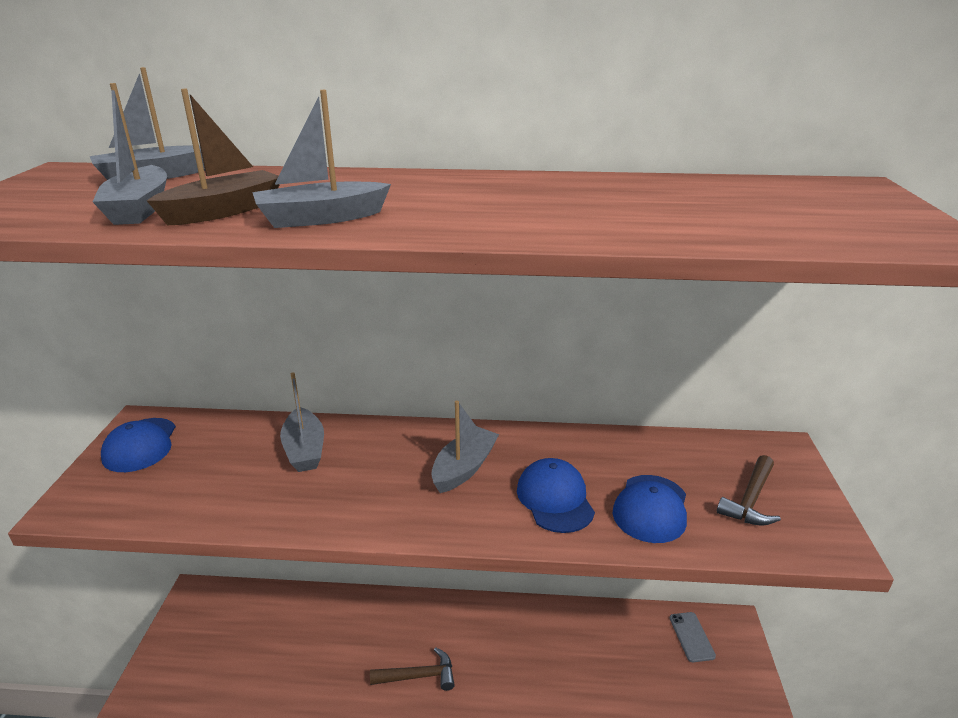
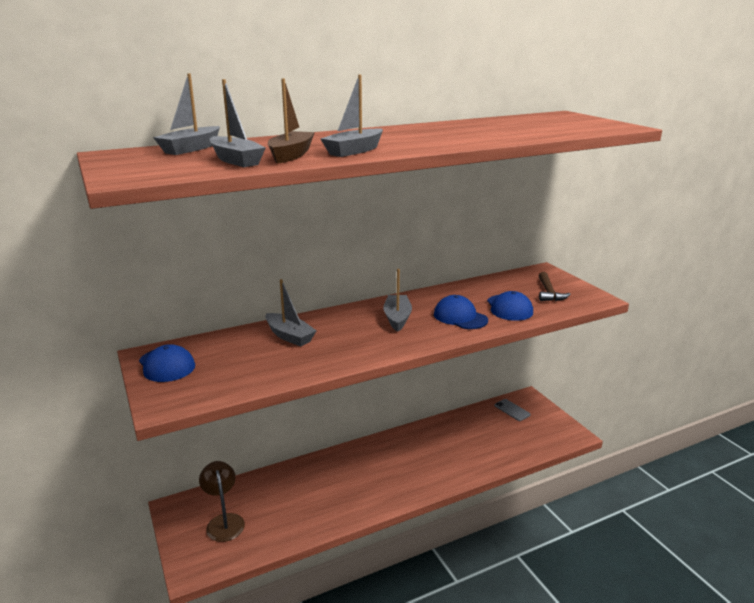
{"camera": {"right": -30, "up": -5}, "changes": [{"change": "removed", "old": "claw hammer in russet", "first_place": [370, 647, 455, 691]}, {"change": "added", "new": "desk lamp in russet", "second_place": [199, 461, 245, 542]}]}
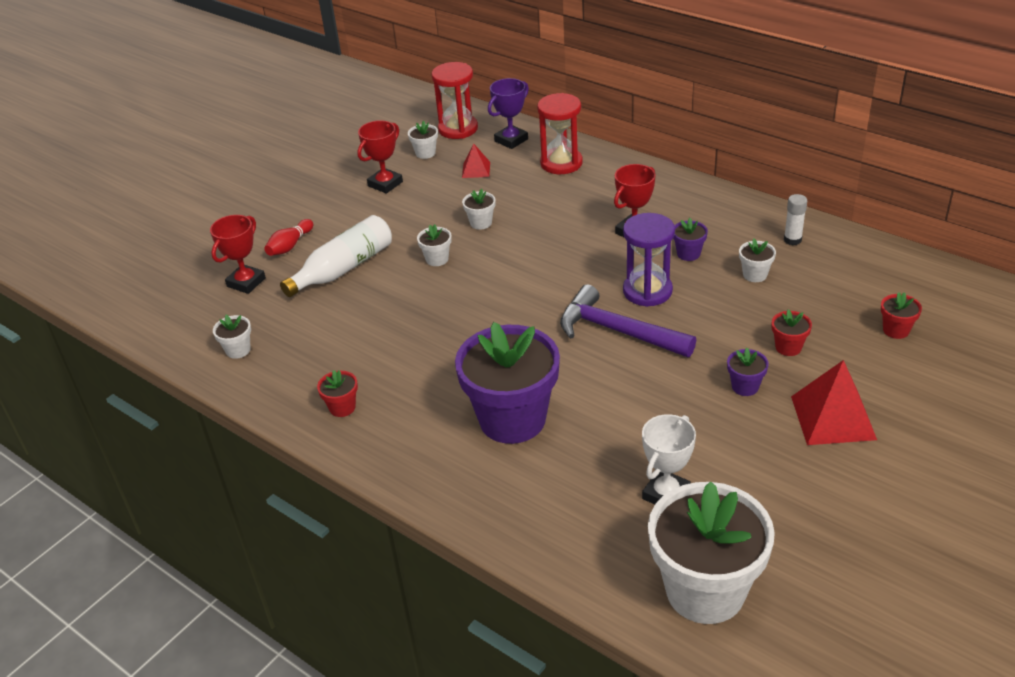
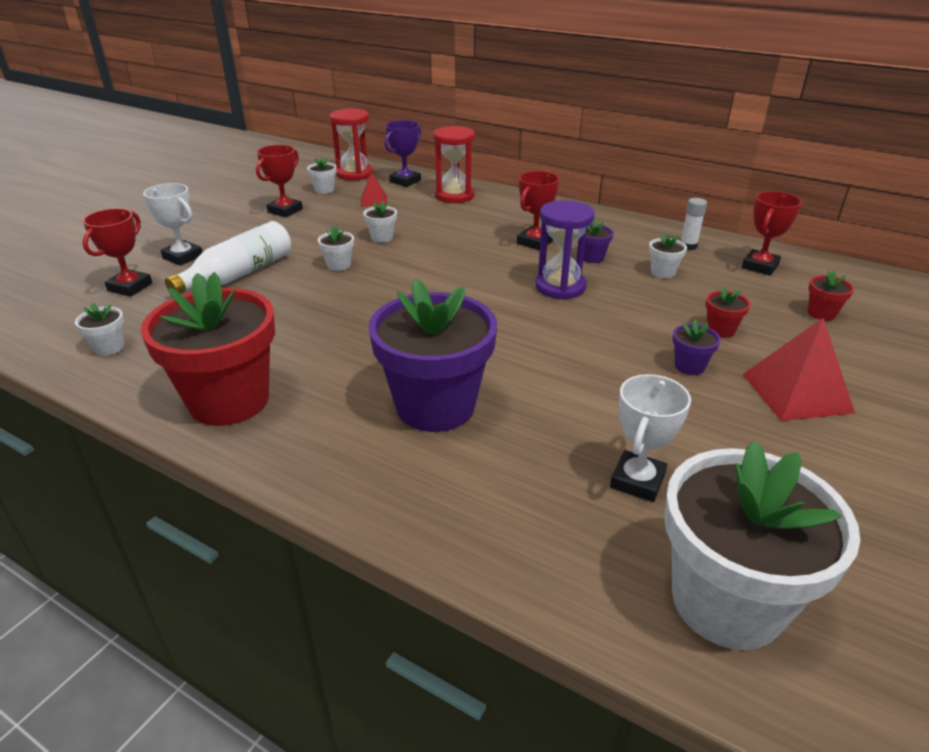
{"camera": {"right": -10, "up": -5}, "changes": [{"change": "replaced", "old": "skittle in crimson", "new": "award cup in white", "first_place": [264, 219, 313, 256], "second_place": [143, 183, 203, 266]}, {"change": "removed", "old": "claw hammer in purple", "first_place": [560, 284, 696, 357]}, {"change": "resized", "old": "potted plant in crimson", "first_place": [317, 370, 358, 417], "second_place": [141, 272, 275, 426], "factor": 2.47}, {"change": "added", "new": "award cup in crimson", "second_place": [742, 191, 802, 276]}]}
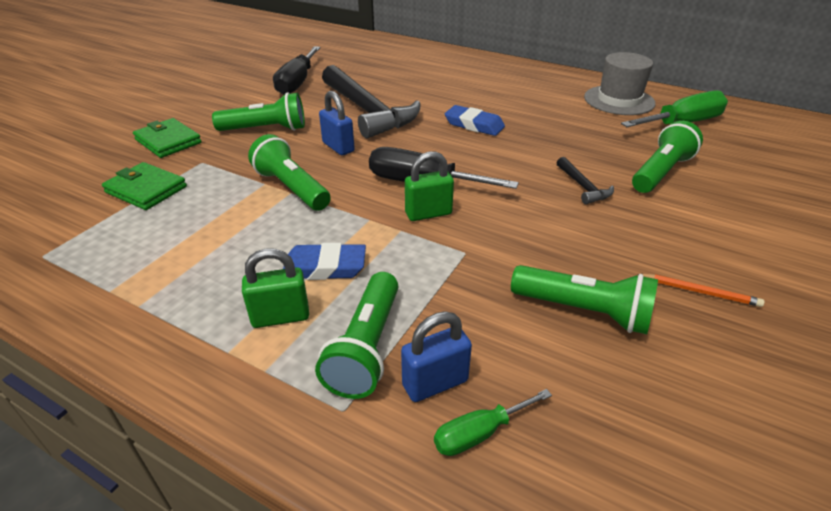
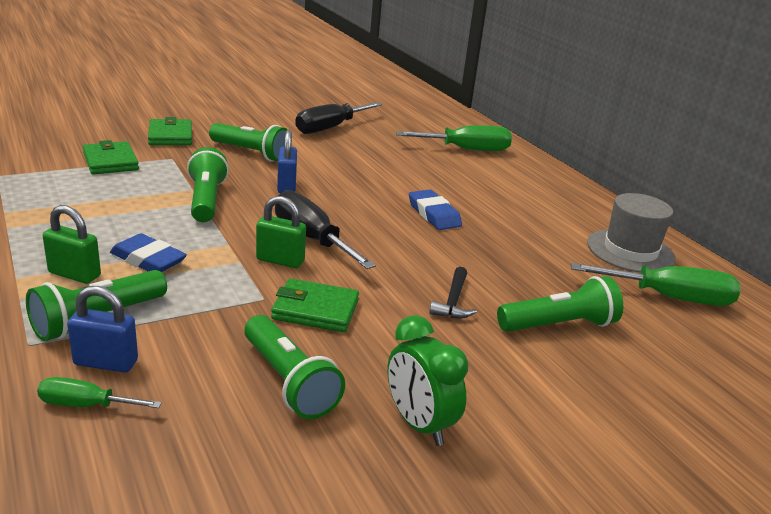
{"camera": {"right": 30, "up": -10}, "changes": [{"change": "removed", "old": "claw hammer in jet-black", "first_place": [322, 65, 421, 138]}, {"change": "replaced", "old": "lead pencil in orange-coloured", "new": "clock in emerald", "first_place": [638, 274, 764, 307], "second_place": [387, 315, 468, 446]}, {"change": "added", "new": "hand screwdriver in emerald", "second_place": [396, 125, 512, 151]}, {"change": "added", "new": "billfold in emerald", "second_place": [271, 278, 359, 332]}]}
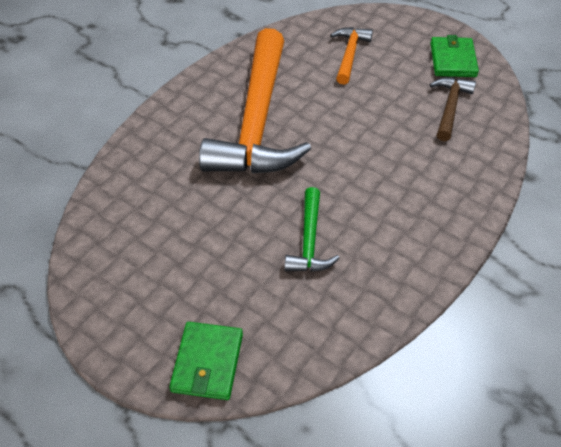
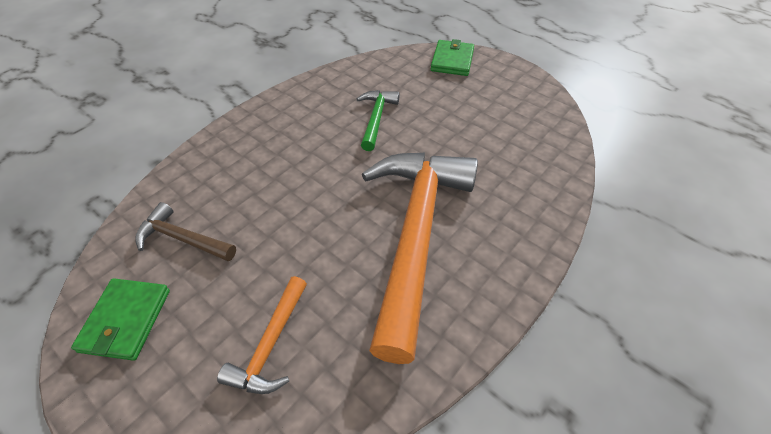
{"camera": {"right": -175, "up": 0}, "changes": [{"change": "turned", "old": "claw hammer in russet", "first_place": [430, 77, 476, 141], "second_place": [135, 202, 236, 261], "degrees": 90}]}
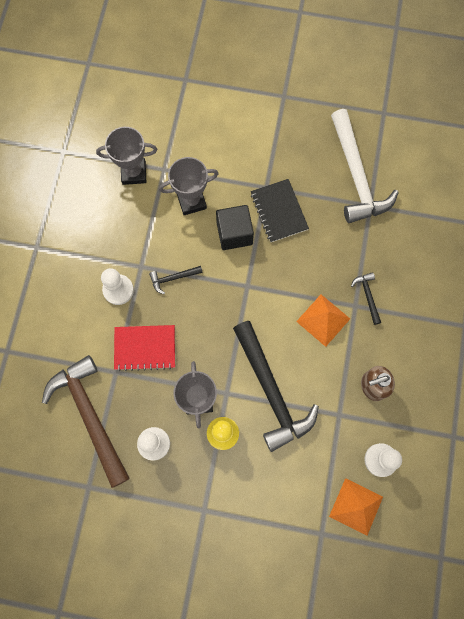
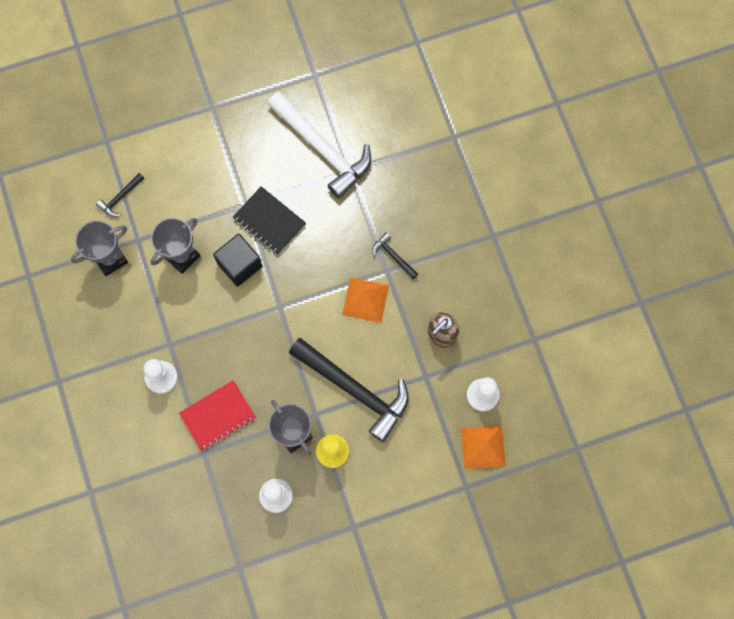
{"camera": {"right": -30, "up": 0}, "changes": [{"change": "moved", "old": "claw hammer in jet-black", "first_place": [149, 266, 203, 294], "second_place": [96, 173, 144, 217]}, {"change": "removed", "old": "claw hammer in russet", "first_place": [42, 355, 130, 488]}]}
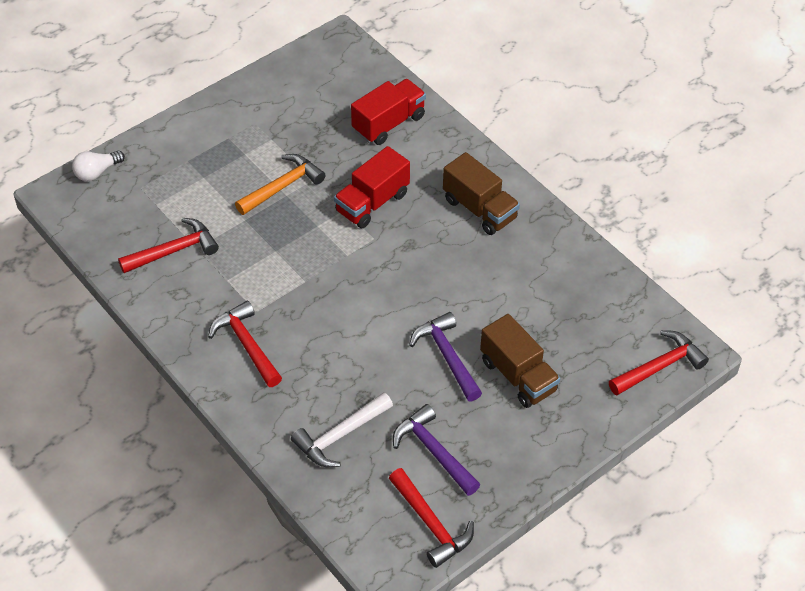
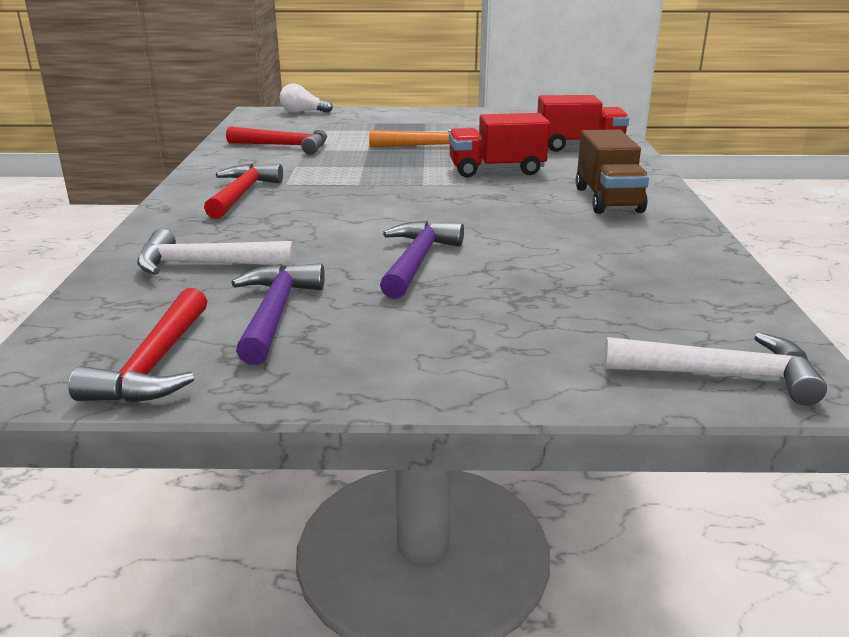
{"camera": {"right": 40, "up": -25}, "changes": [{"change": "removed", "old": "toy truck in russet", "first_place": [480, 314, 560, 408]}, {"change": "recoloured", "old": "claw hammer in crimson", "new": "claw hammer in white", "first_place": [609, 330, 709, 395], "second_place": [604, 332, 827, 405]}]}
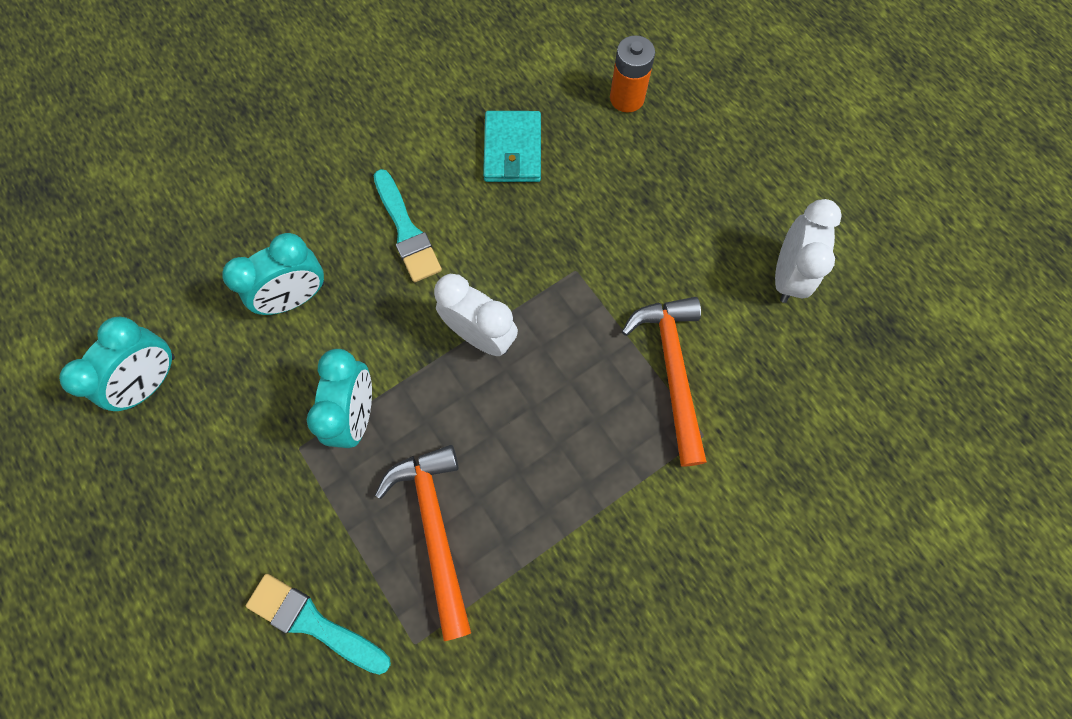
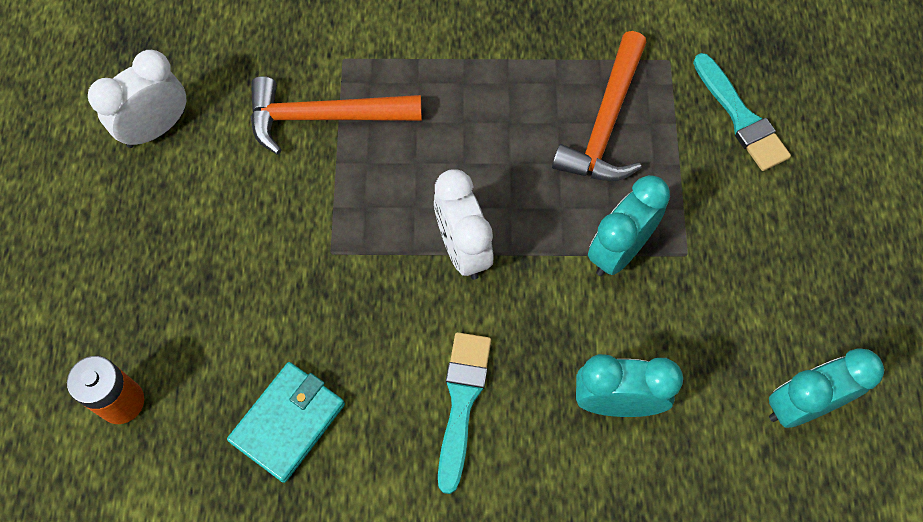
{"camera": {"right": -145, "up": -5}, "changes": [{"change": "turned", "old": "claw hammer in orange-coloured", "first_place": [622, 297, 707, 467], "second_place": [251, 76, 422, 154], "degrees": 60}]}
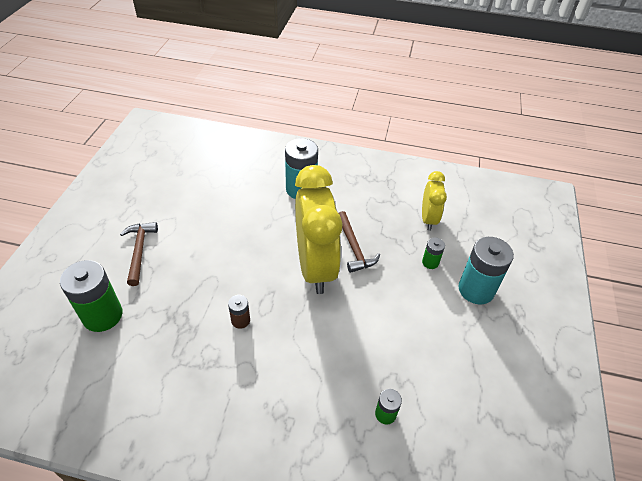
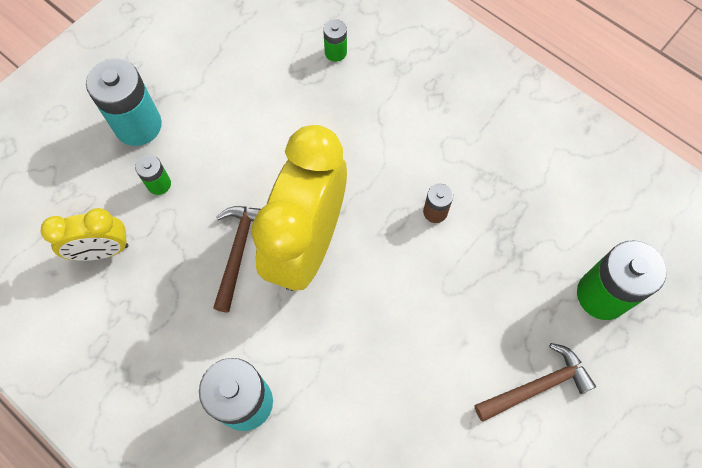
{"camera": {"right": -150, "up": 20}, "changes": [{"change": "turned", "old": "clock in golden", "first_place": [422, 171, 447, 231], "second_place": [41, 208, 128, 261], "degrees": -135}, {"change": "turned", "old": "claw hammer in russet", "first_place": [120, 222, 158, 286], "second_place": [475, 343, 596, 422], "degrees": -135}]}
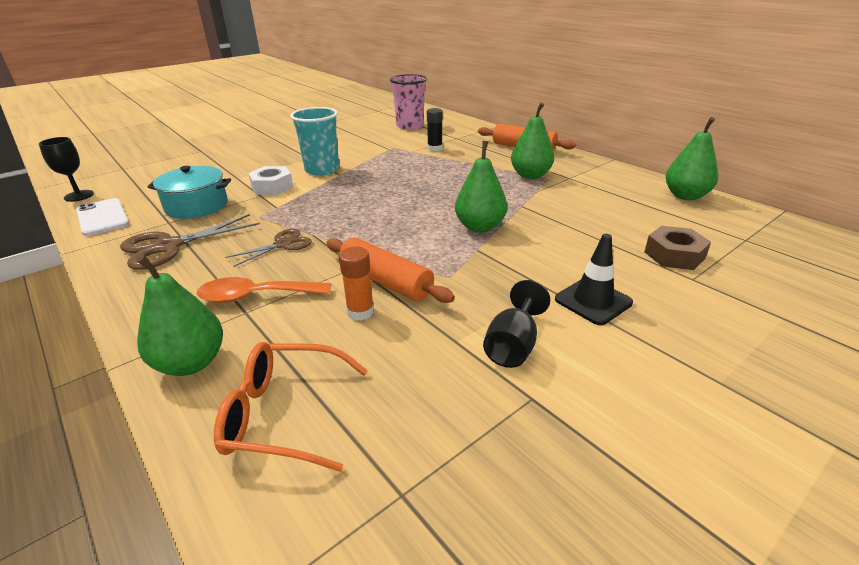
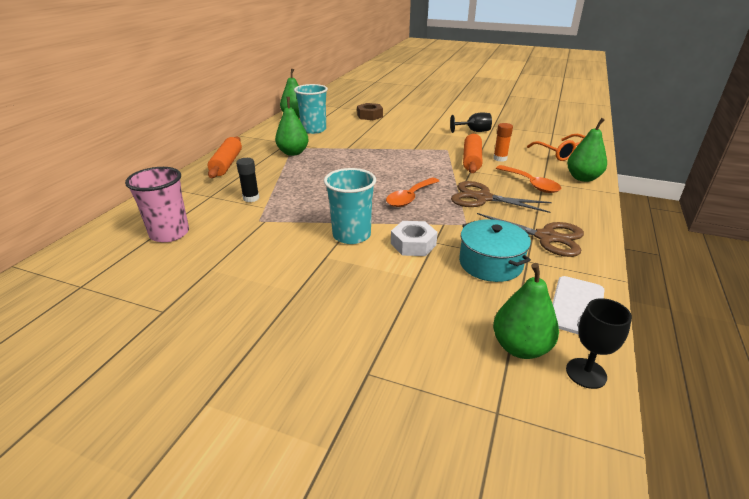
{"camera": {"right": -120, "up": 0}, "changes": [{"change": "moved", "old": "pear in emerald", "first_place": [455, 141, 507, 233], "second_place": [493, 263, 559, 359]}, {"change": "resized", "old": "scissors in russet", "first_place": [225, 229, 312, 267], "second_place": [451, 181, 552, 213], "factor": 1.62}, {"change": "removed", "old": "traffic cone in jet-black", "first_place": [555, 234, 633, 325]}, {"change": "added", "new": "tumbler in turquoise", "second_place": [294, 84, 328, 134]}, {"change": "added", "new": "teaspoon in orange-coloured", "second_place": [386, 178, 439, 207]}]}
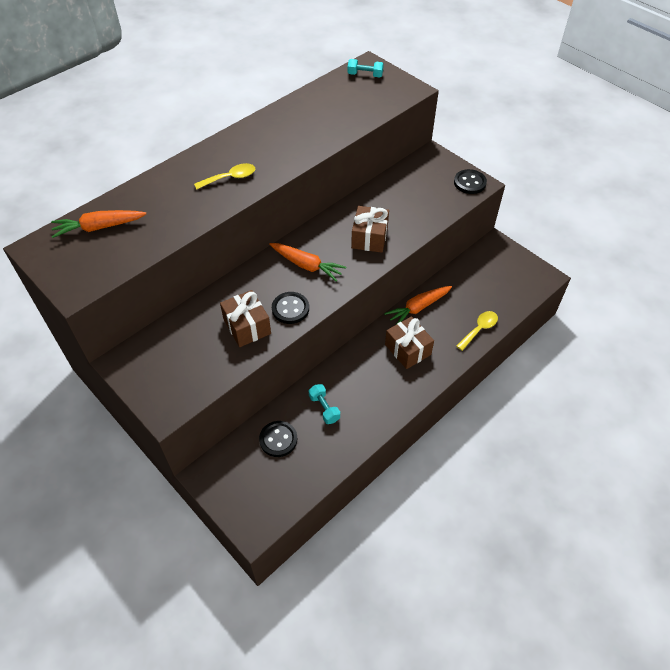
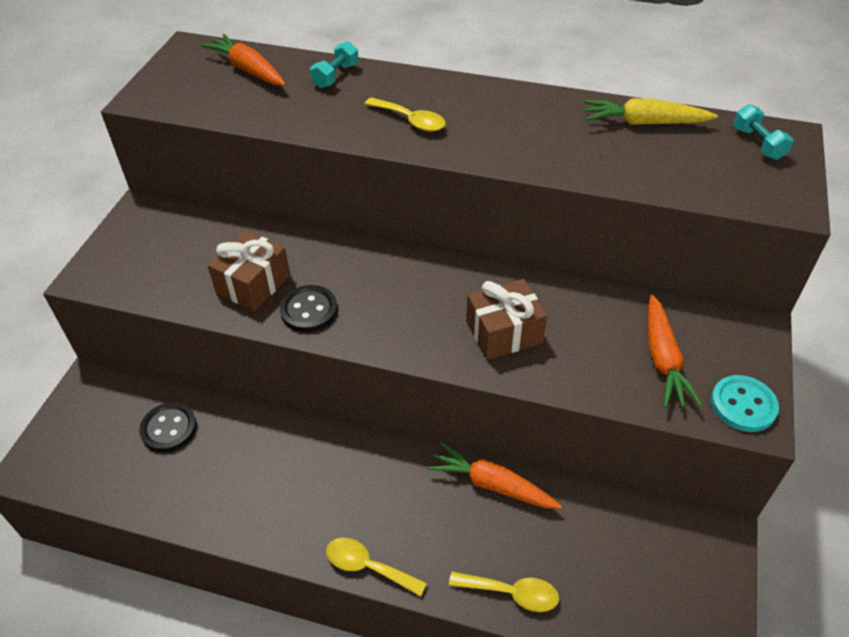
{"camera": {"right": 60, "up": -5}, "changes": [{"change": "recoloured", "old": "sewing button in jet-black", "new": "sewing button in turquoise", "first_place": [454, 169, 487, 194], "second_place": [711, 375, 779, 432]}, {"change": "moved", "old": "root vegetable in orange-coloured", "first_place": [269, 243, 346, 282], "second_place": [648, 295, 703, 408]}, {"change": "removed", "old": "wrapped gift in russet", "first_place": [385, 316, 434, 369]}, {"change": "moved", "old": "hand weight in turquoise", "first_place": [309, 384, 340, 424], "second_place": [310, 41, 359, 88]}, {"change": "added", "new": "root vegetable in golden", "second_place": [584, 98, 718, 125]}, {"change": "added", "new": "teaspoon in golden", "second_place": [326, 538, 427, 597]}]}
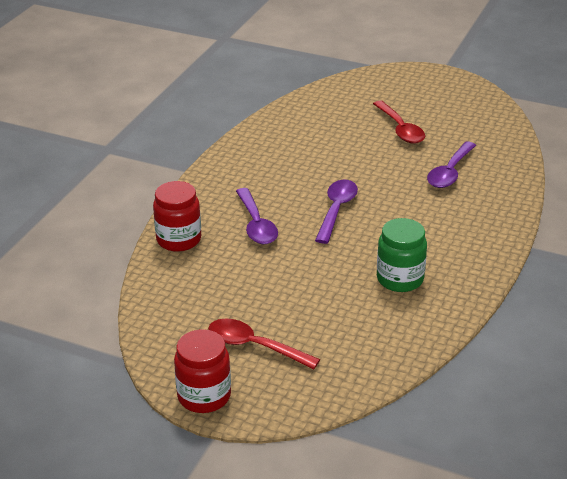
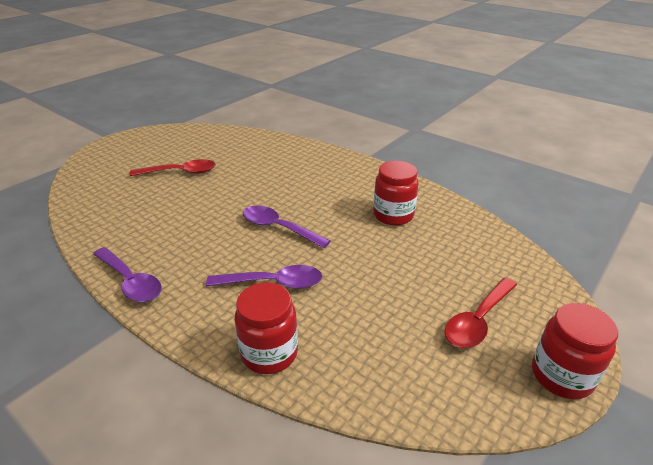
{"camera": {"right": -75, "up": 0}, "changes": [{"change": "moved", "old": "teaspoon in purple", "first_place": [427, 142, 476, 188], "second_place": [93, 247, 162, 302]}, {"change": "recoloured", "old": "jar in emerald", "new": "jar in crimson", "first_place": [377, 218, 427, 292], "second_place": [373, 161, 418, 226]}]}
